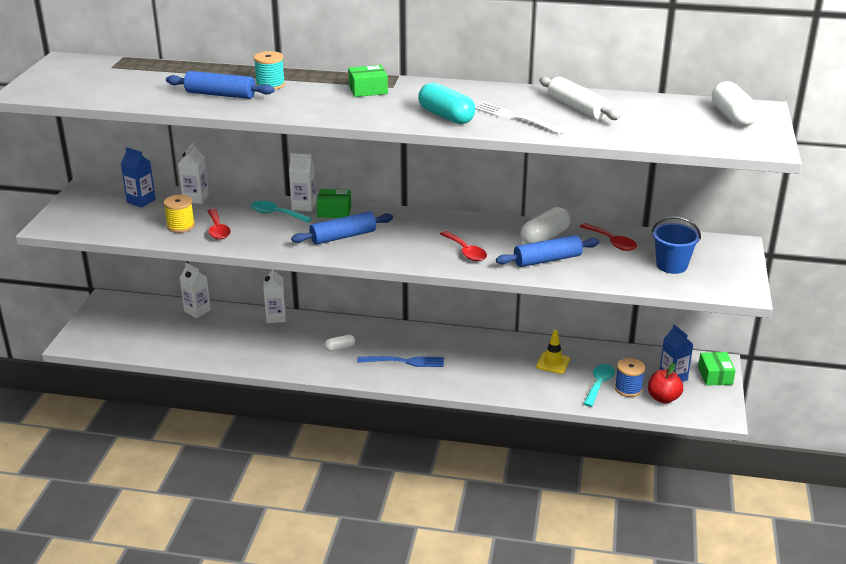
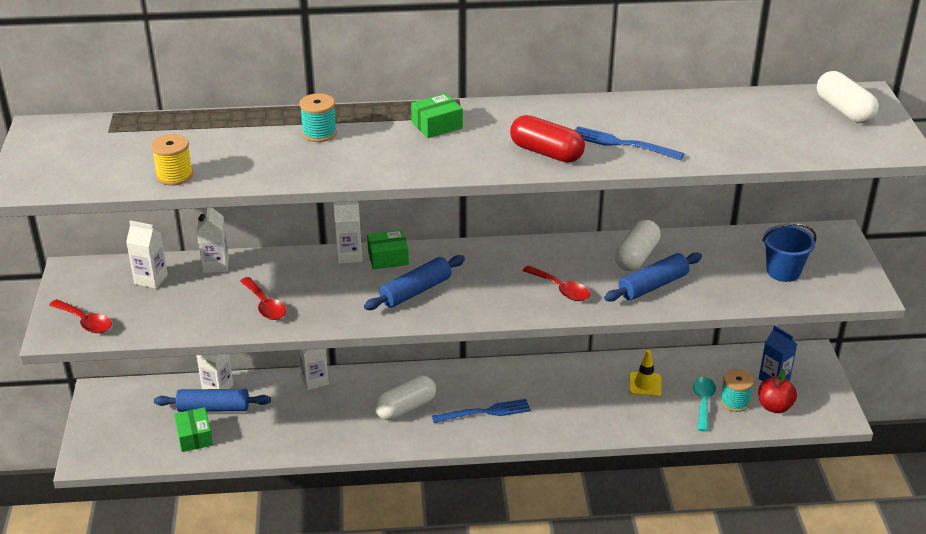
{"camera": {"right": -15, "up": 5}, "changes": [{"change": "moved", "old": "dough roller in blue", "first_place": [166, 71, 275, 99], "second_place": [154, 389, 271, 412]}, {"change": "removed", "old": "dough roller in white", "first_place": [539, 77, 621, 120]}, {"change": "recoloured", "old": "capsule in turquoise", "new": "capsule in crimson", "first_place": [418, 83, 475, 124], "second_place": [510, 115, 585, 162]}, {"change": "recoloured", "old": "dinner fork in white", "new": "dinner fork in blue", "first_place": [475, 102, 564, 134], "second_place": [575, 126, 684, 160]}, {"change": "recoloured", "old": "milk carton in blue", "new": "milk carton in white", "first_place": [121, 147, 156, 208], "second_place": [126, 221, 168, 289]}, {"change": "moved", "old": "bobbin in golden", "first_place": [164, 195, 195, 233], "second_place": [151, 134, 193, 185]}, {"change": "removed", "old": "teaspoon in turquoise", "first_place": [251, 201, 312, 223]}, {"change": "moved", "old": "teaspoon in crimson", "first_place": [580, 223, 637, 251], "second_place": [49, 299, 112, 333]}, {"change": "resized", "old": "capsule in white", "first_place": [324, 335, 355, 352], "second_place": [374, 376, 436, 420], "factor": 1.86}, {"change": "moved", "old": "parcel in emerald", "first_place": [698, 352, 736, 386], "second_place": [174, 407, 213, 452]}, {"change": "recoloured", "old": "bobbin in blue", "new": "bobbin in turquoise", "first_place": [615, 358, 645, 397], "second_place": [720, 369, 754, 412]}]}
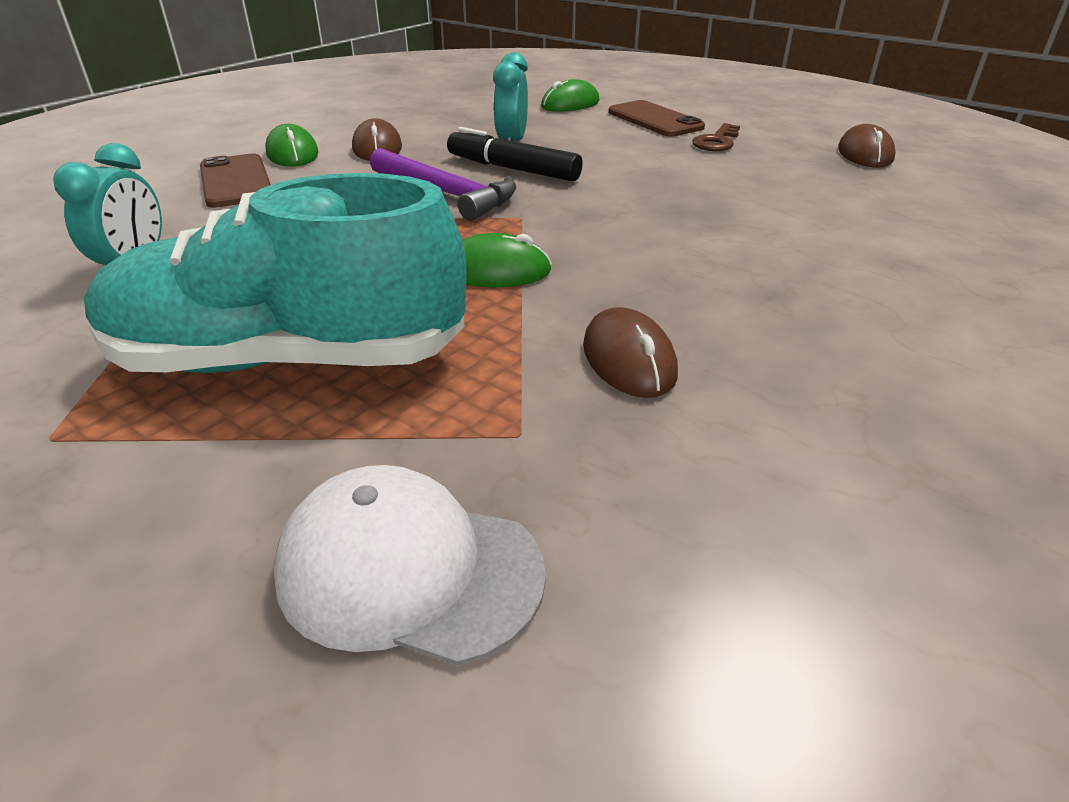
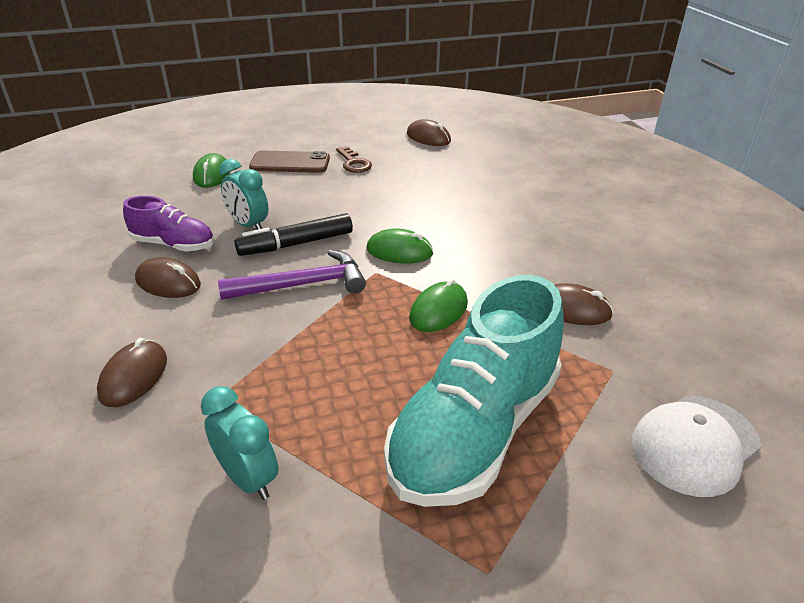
{"camera": {"right": -55, "up": 0}, "changes": [{"change": "moved", "old": "mouse in emerald", "first_place": [265, 124, 319, 167], "second_place": [366, 229, 434, 264]}, {"change": "replaced", "old": "phone in russet", "new": "mouse in russet", "first_place": [200, 153, 271, 208], "second_place": [97, 338, 167, 407]}, {"change": "added", "new": "shoe in purple", "second_place": [123, 196, 214, 252]}]}
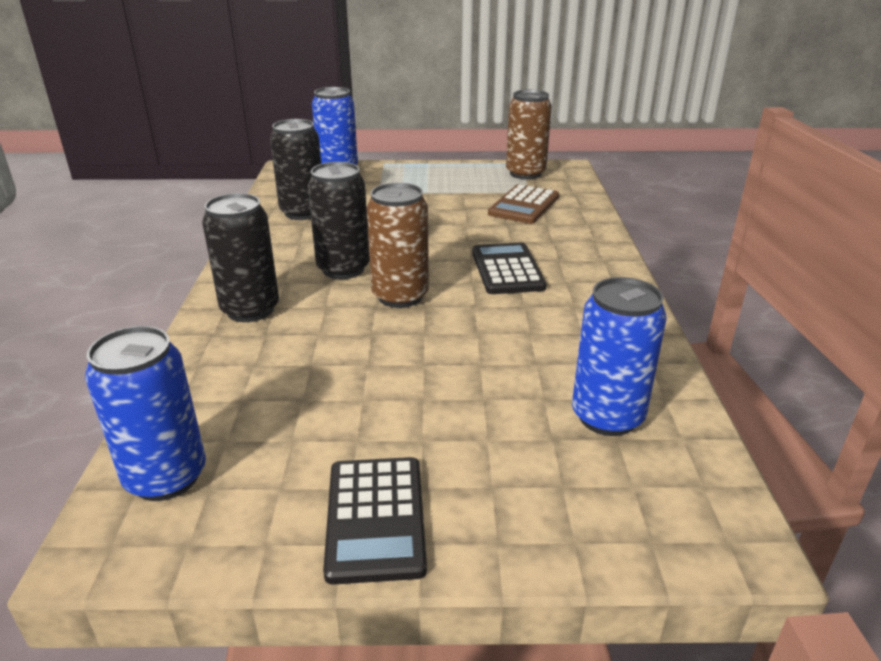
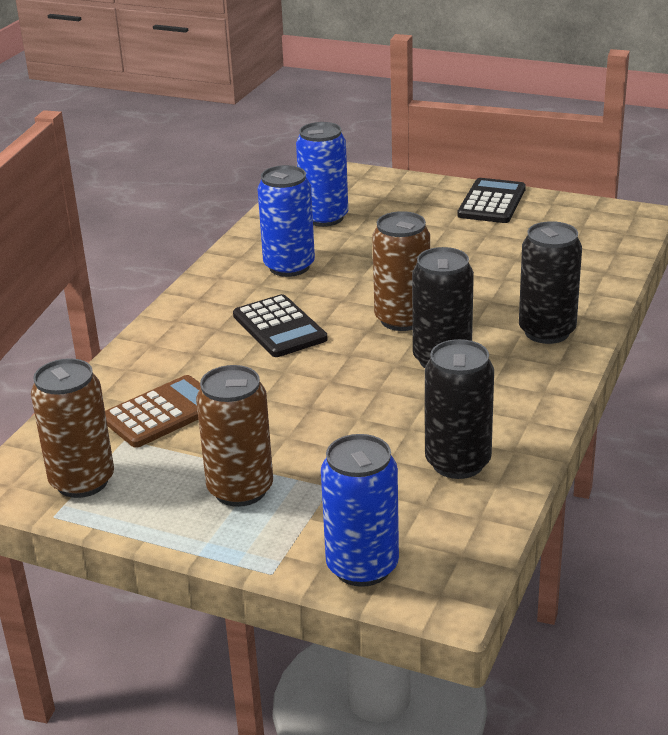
{"camera": {"right": -155, "up": 0}, "changes": [{"change": "turned", "old": "adding machine in jet-black", "first_place": [472, 242, 547, 294], "second_place": [233, 294, 327, 357], "degrees": -45}, {"change": "moved", "old": "soda can in blue", "first_place": [85, 326, 206, 501], "second_place": [258, 165, 315, 277]}, {"change": "added", "new": "soda can in russet", "second_place": [196, 365, 273, 507]}]}
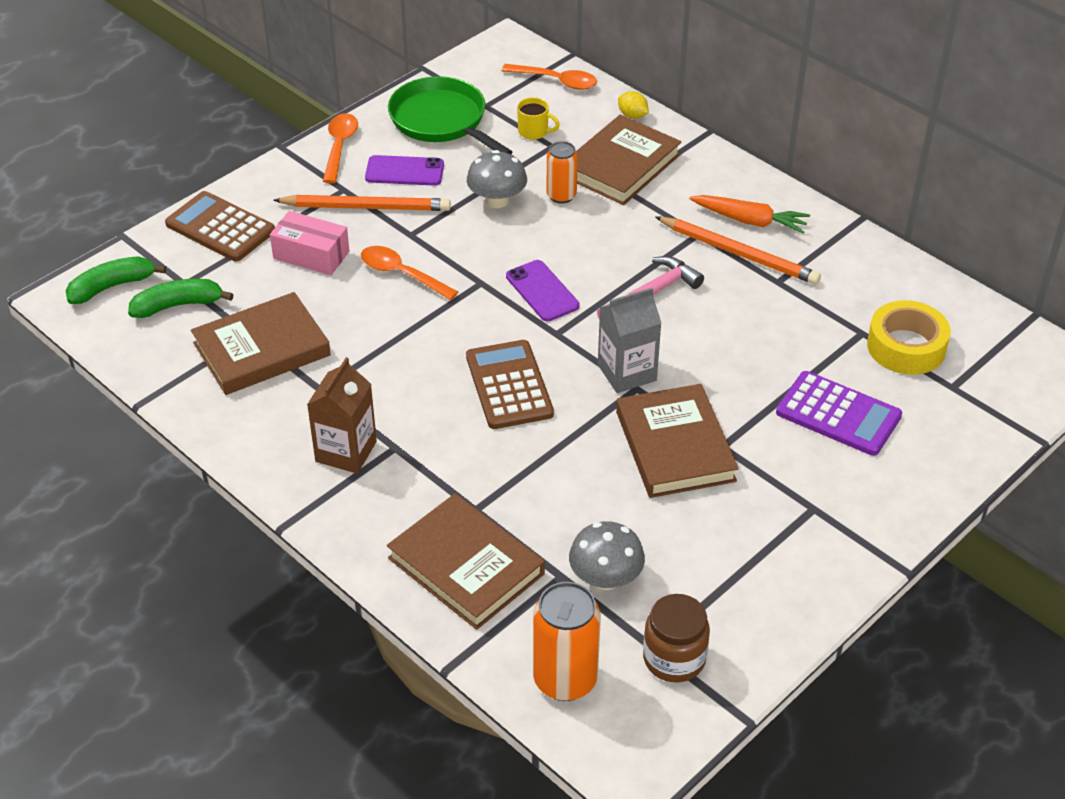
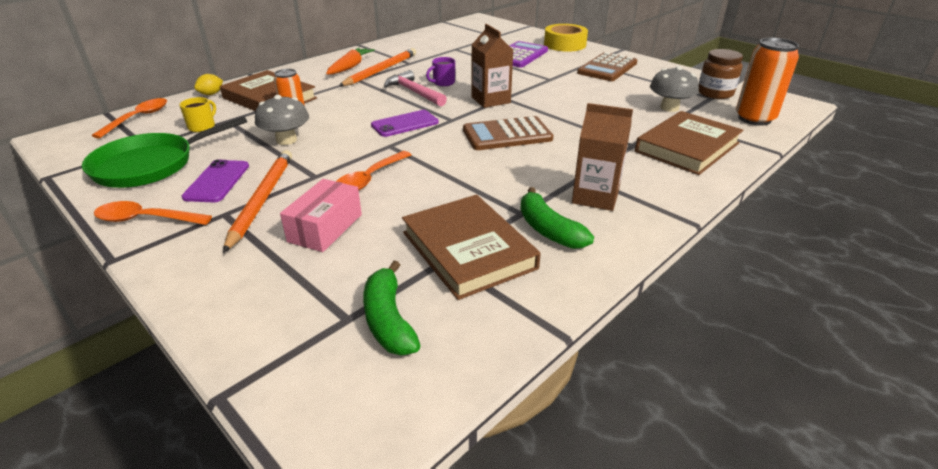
{"camera": {"right": -90, "up": -10}, "changes": [{"change": "moved", "old": "adding machine in russet", "first_place": [165, 191, 275, 261], "second_place": [577, 52, 637, 81]}, {"change": "moved", "old": "banana fruit in emerald", "first_place": [66, 256, 166, 304], "second_place": [520, 187, 594, 249]}, {"change": "recoloured", "old": "milk carton in ash-grey", "new": "milk carton in russet", "first_place": [598, 288, 661, 393], "second_place": [472, 24, 513, 108]}, {"change": "moved", "old": "roll of tape in golden", "first_place": [867, 300, 951, 375], "second_place": [544, 24, 588, 52]}, {"change": "removed", "old": "hardback in russet", "first_place": [616, 384, 739, 498]}, {"change": "added", "new": "coffee mug in purple", "second_place": [426, 57, 455, 86]}]}
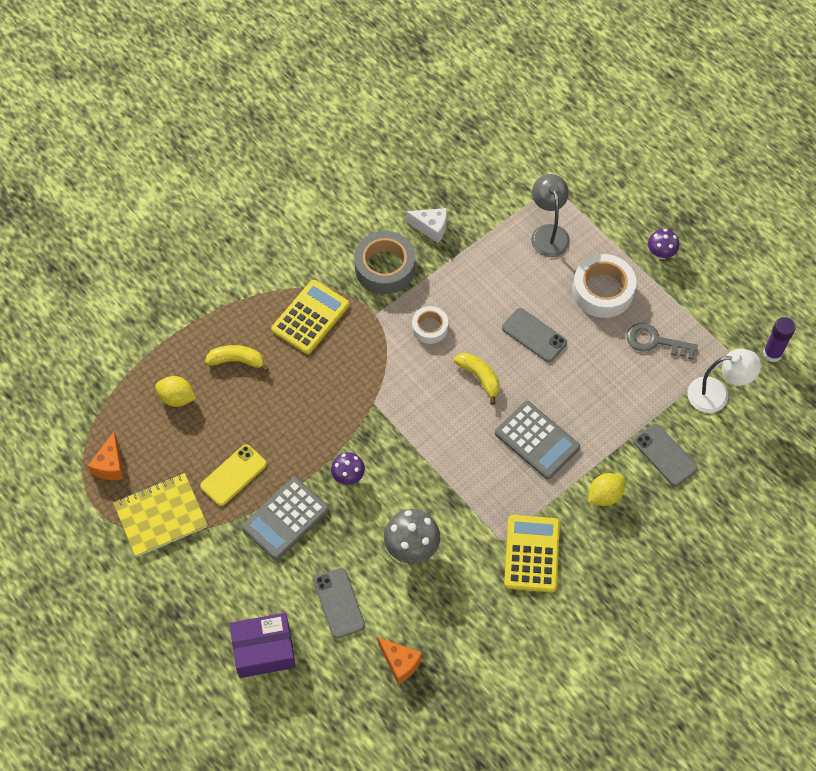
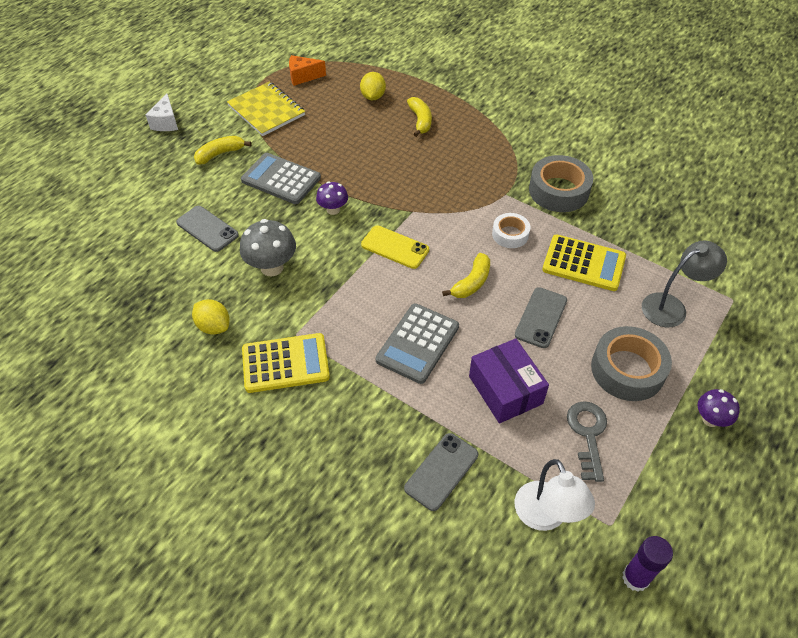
{"camera": {"right": 75, "up": -10}, "changes": [{"change": "moved", "old": "cheese in white", "first_place": [406, 208, 447, 243], "second_place": [146, 93, 178, 131]}, {"change": "recoloured", "old": "roll of tape in white", "new": "roll of tape in ash-grey", "first_place": [572, 254, 636, 318], "second_place": [591, 326, 672, 401]}, {"change": "moved", "old": "adding machine in golden", "first_place": [271, 280, 349, 354], "second_place": [542, 234, 626, 291]}, {"change": "moved", "old": "phone in golden", "first_place": [200, 444, 267, 506], "second_place": [361, 226, 429, 269]}, {"change": "moved", "old": "citrus fruit in golden", "first_place": [588, 473, 625, 506], "second_place": [192, 299, 230, 335]}, {"change": "turned", "old": "phone in ash-grey", "first_place": [314, 568, 365, 639], "second_place": [176, 206, 239, 252], "degrees": 75}, {"change": "moved", "old": "parcel in purple", "first_place": [230, 613, 296, 678], "second_place": [469, 338, 549, 423]}, {"change": "removed", "old": "cheese in orange-coloured", "first_place": [377, 637, 422, 684]}, {"change": "added", "new": "banana fruit in golden", "second_place": [194, 136, 252, 165]}]}
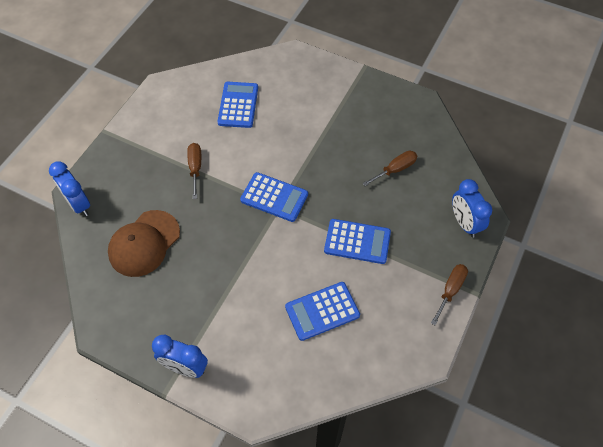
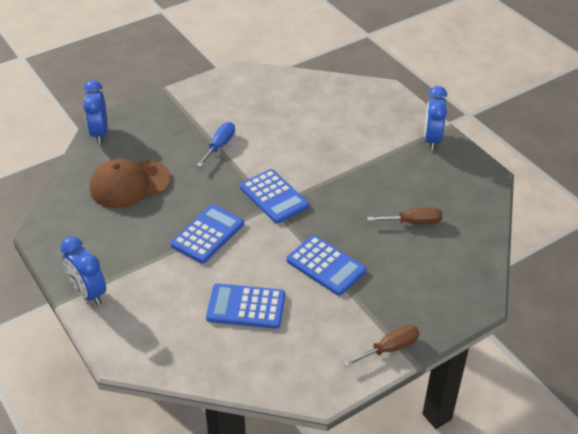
{"camera": {"right": 30, "up": -15}, "changes": [{"change": "moved", "old": "adding machine in blue", "first_place": [217, 82, 258, 128], "second_place": [171, 204, 244, 264]}, {"change": "recoloured", "old": "hand screwdriver in russet", "new": "hand screwdriver in blue", "first_place": [187, 143, 201, 199], "second_place": [197, 122, 235, 167]}, {"change": "moved", "old": "clock in blue", "first_place": [452, 179, 492, 237], "second_place": [424, 86, 447, 150]}]}
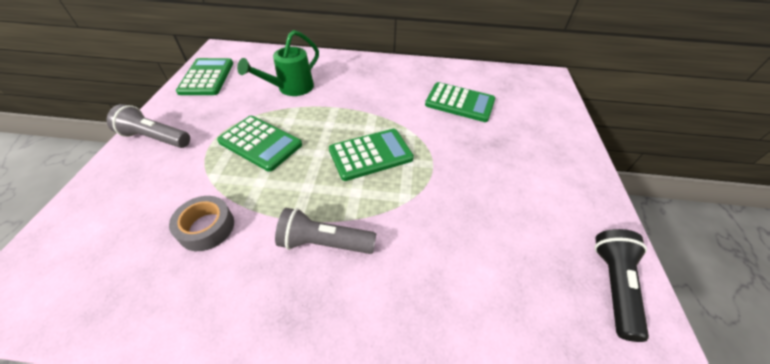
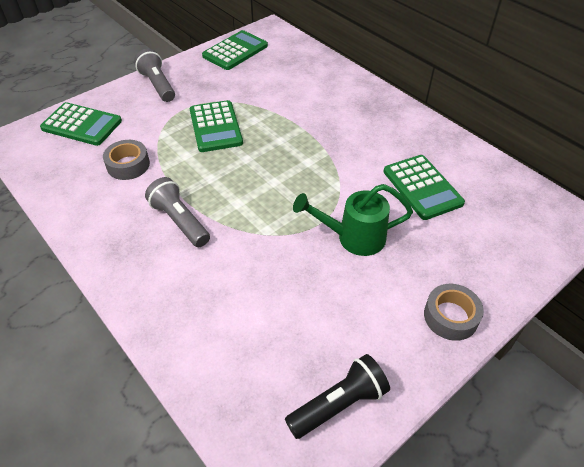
{"camera": {"right": 45, "up": 0}, "changes": [{"change": "moved", "old": "sprinkling can in emerald", "first_place": [237, 30, 319, 96], "second_place": [293, 184, 413, 256]}, {"change": "moved", "old": "adding machine in emerald", "first_place": [329, 129, 414, 181], "second_place": [40, 102, 122, 146]}, {"change": "added", "new": "roll of tape in ash-grey", "second_place": [424, 284, 484, 341]}]}
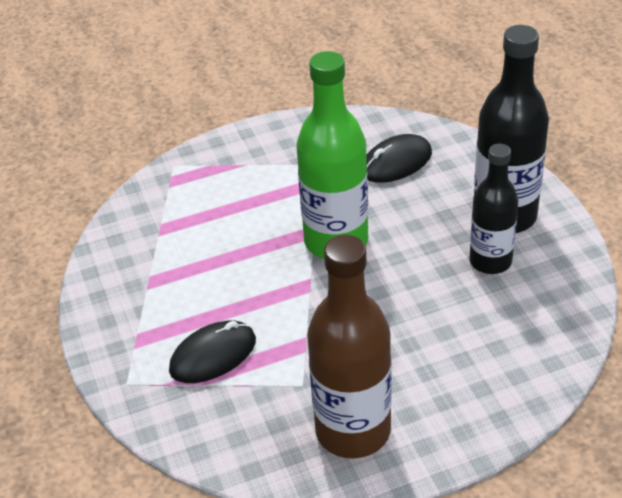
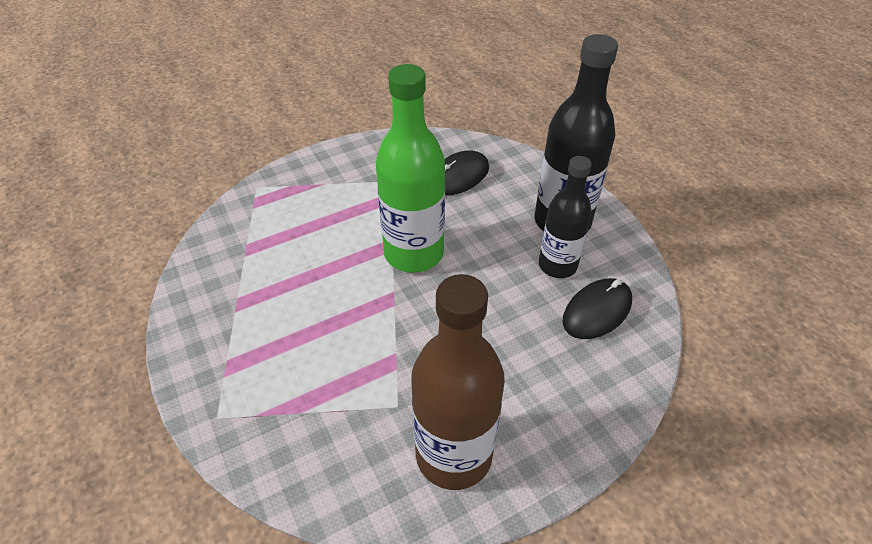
{"camera": {"right": -10, "up": 5}, "changes": [{"change": "moved", "old": "mouse in jet-black", "first_place": [169, 321, 256, 383], "second_place": [563, 278, 632, 339]}]}
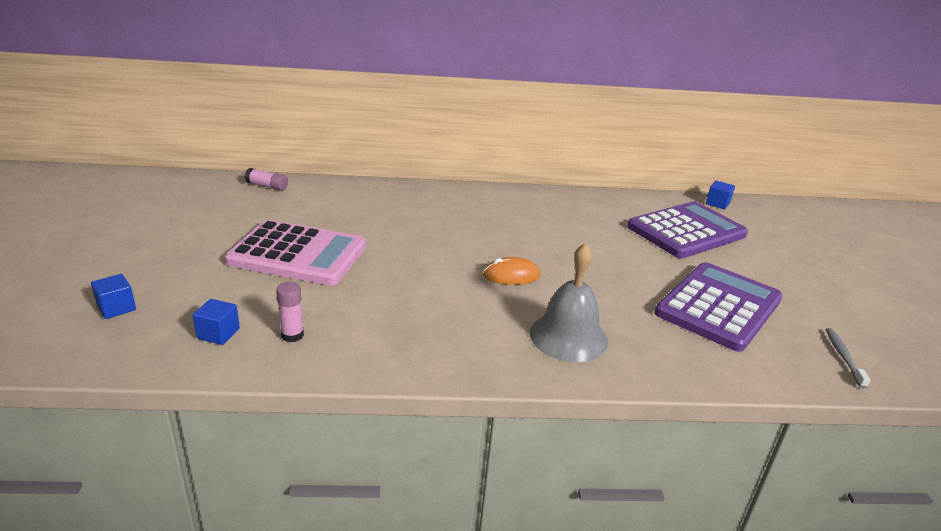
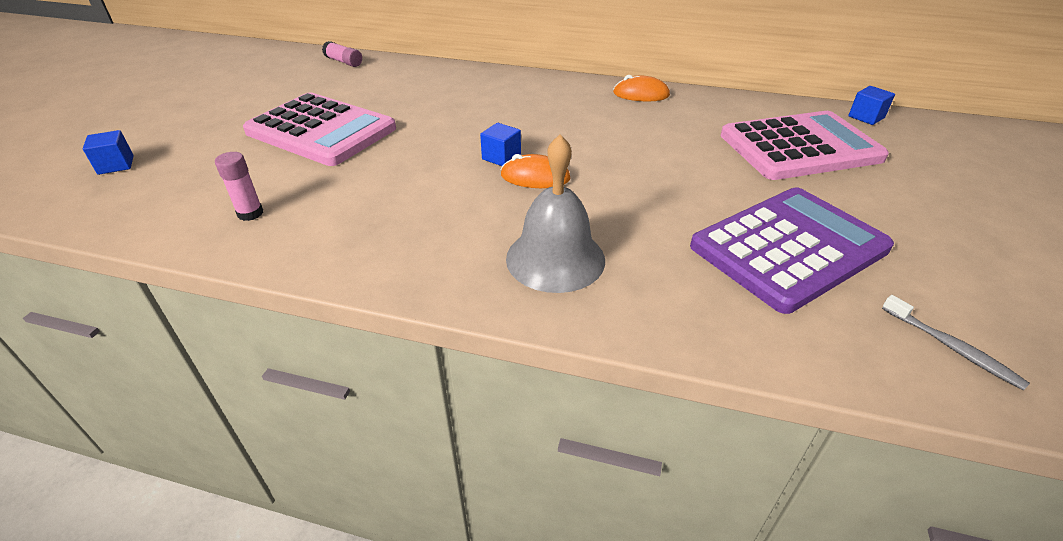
{"camera": {"right": 20, "up": 10}, "changes": [{"change": "recoloured", "old": "adding machine in purple", "new": "adding machine in rose-pink", "first_place": [627, 201, 748, 258], "second_place": [721, 111, 889, 180]}, {"change": "moved", "old": "cube in blue", "first_place": [192, 299, 240, 345], "second_place": [480, 123, 521, 166]}, {"change": "turned", "old": "tooth brush in ash-grey", "first_place": [825, 328, 871, 388], "second_place": [882, 295, 1030, 390], "degrees": 120}, {"change": "added", "new": "mouse in orange-coloured", "second_place": [613, 75, 670, 101]}]}
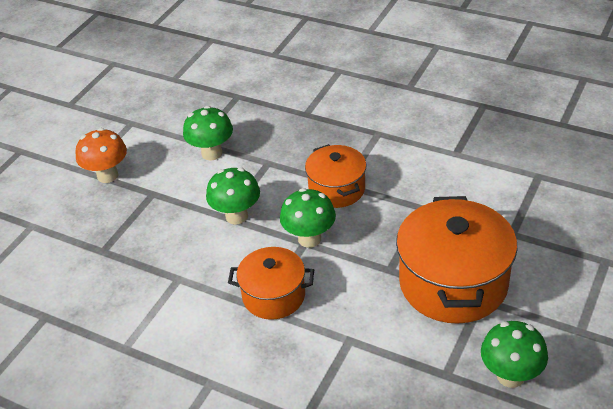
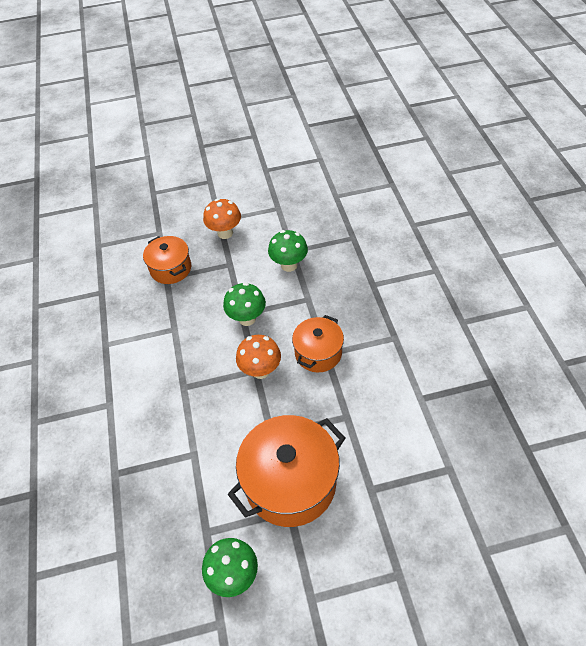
{"camera": {"right": 50, "up": 10}, "changes": [{"change": "recoloured", "old": "fungus in emerald", "new": "fungus in orange-coloured", "first_place": [280, 188, 336, 248], "second_place": [236, 335, 281, 379]}, {"change": "moved", "old": "stockpot in orange-coloured", "first_place": [228, 247, 314, 320], "second_place": [143, 236, 191, 284]}]}
